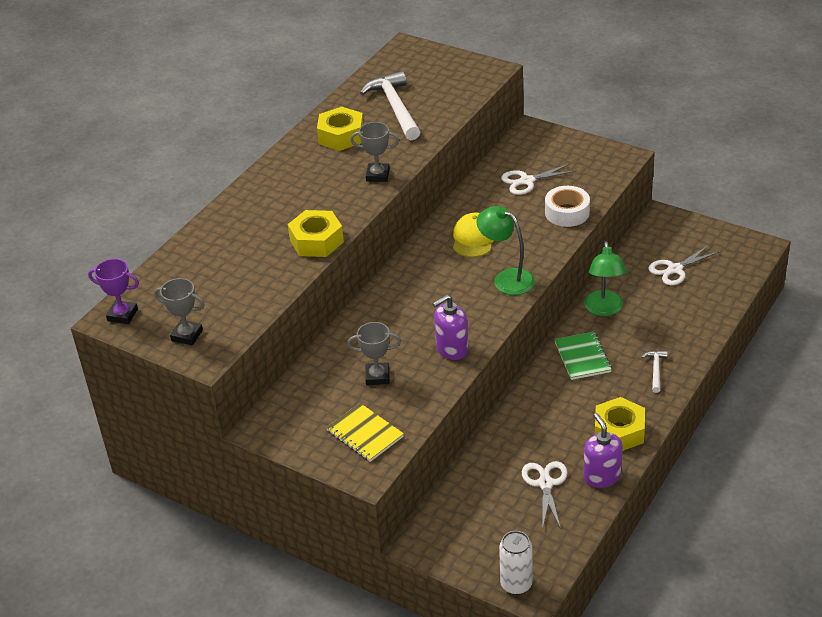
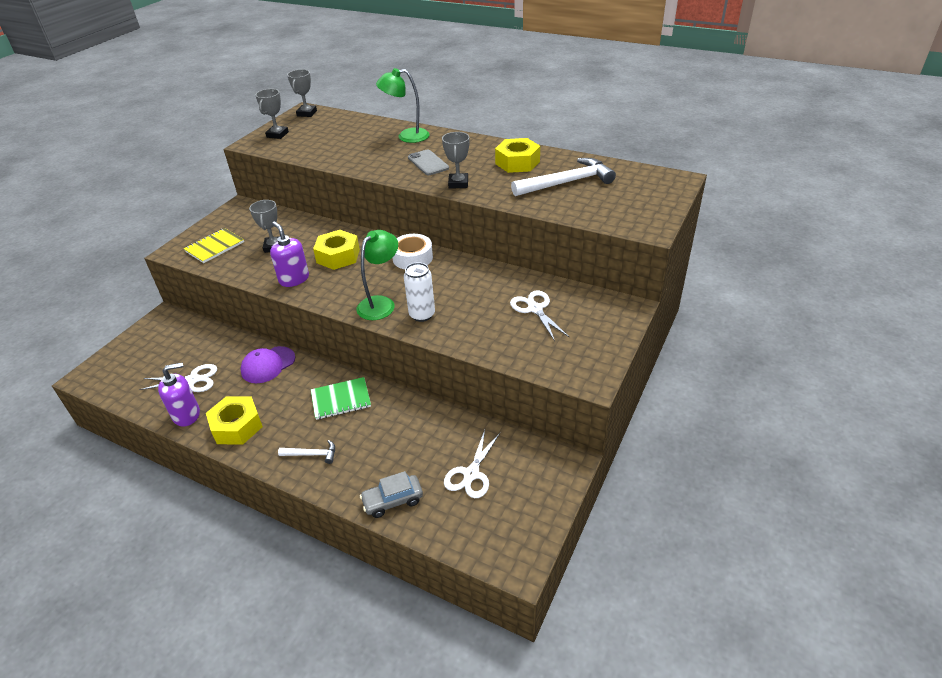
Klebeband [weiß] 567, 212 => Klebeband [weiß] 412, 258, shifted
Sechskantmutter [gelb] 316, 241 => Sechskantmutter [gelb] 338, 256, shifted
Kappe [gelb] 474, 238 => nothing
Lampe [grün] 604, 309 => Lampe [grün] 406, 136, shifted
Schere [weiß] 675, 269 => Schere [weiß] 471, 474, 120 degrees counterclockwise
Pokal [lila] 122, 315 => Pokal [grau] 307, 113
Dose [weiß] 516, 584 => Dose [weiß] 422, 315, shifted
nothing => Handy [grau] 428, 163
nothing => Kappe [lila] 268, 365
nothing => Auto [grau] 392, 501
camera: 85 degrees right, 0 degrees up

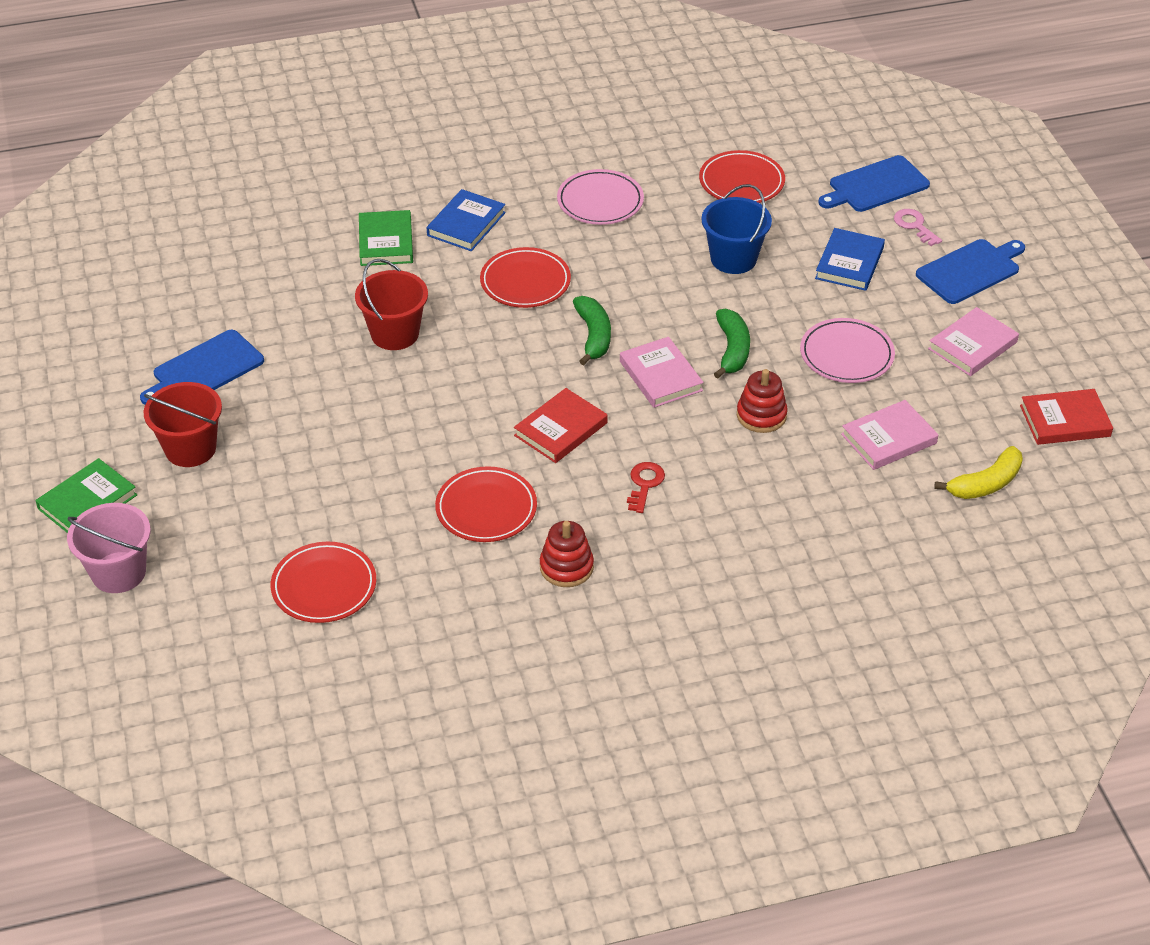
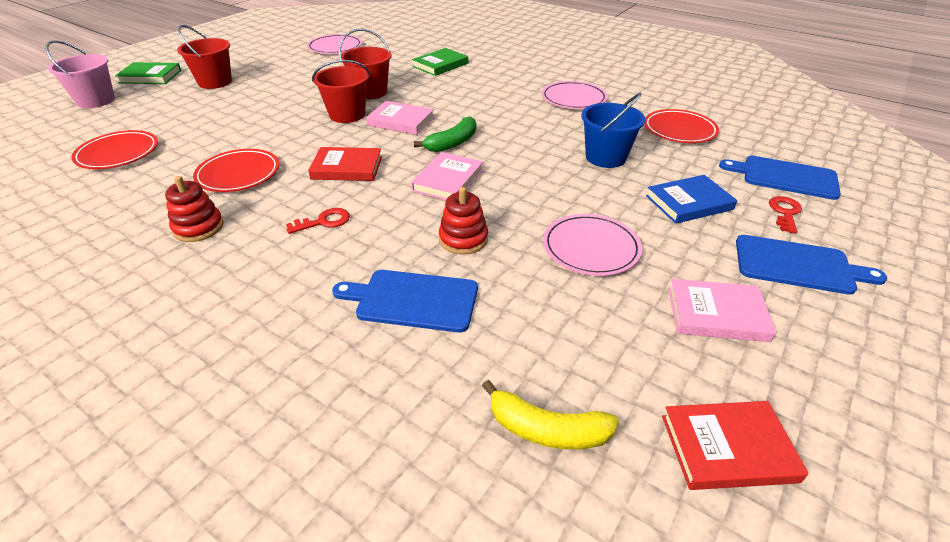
Buch [blau] 466, 224 => nothing
Schlüssel [rosa] 914, 226 => Schlüssel [rot] 785, 212
Teller [rot] 525, 282 => nothing
Banane [grün] 732, 350 => nothing
Schneidebrett [blau] 205, 369 => Schneidebrett [blau] 412, 300, shifted
Buch [rot] 1065, 421 => Buch [rot] 728, 448, 45 degrees counterclockwise
Buch [rosa] 889, 439 => Buch [rosa] 401, 121, shifted
nothing => Teller [rosa] 335, 47
nothing => Eimer [rot] 347, 115
camera: 50 degrees right, 5 degrees down

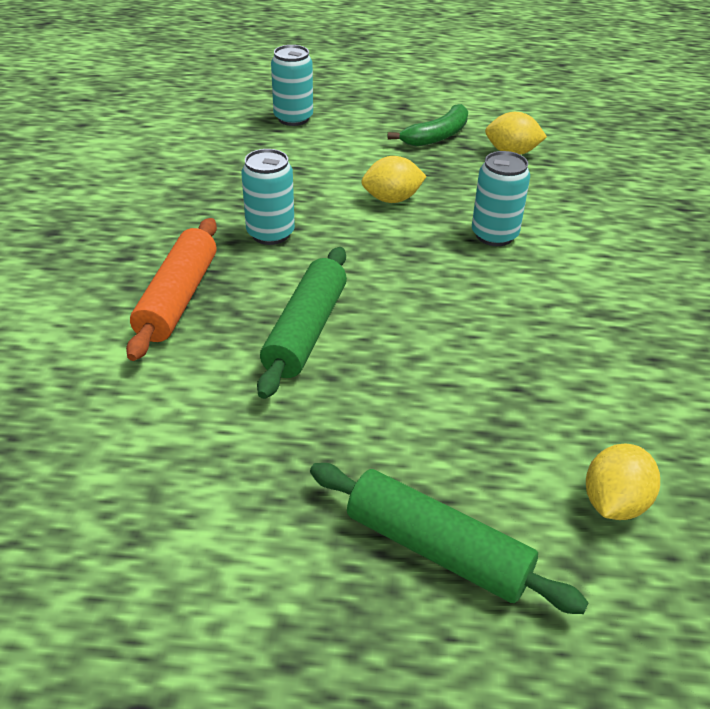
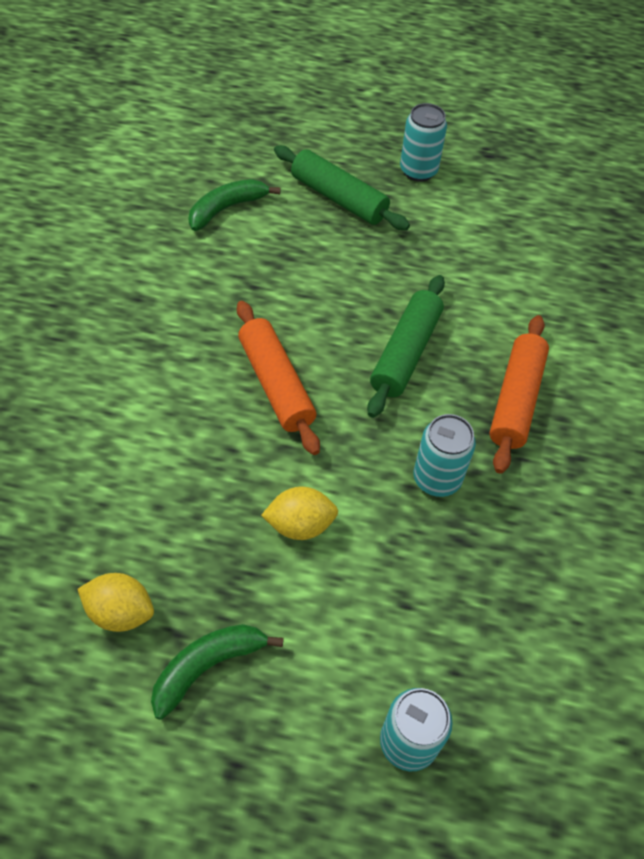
Dose [türkis] 494, 235 => Dose [türkis] 418, 171, shifted
Zitrone [gelb] 614, 503 => Banane [grün] 227, 209
nothing => Nudelholz [orange] 276, 384
camera: 175 degrees left, 15 degrees up

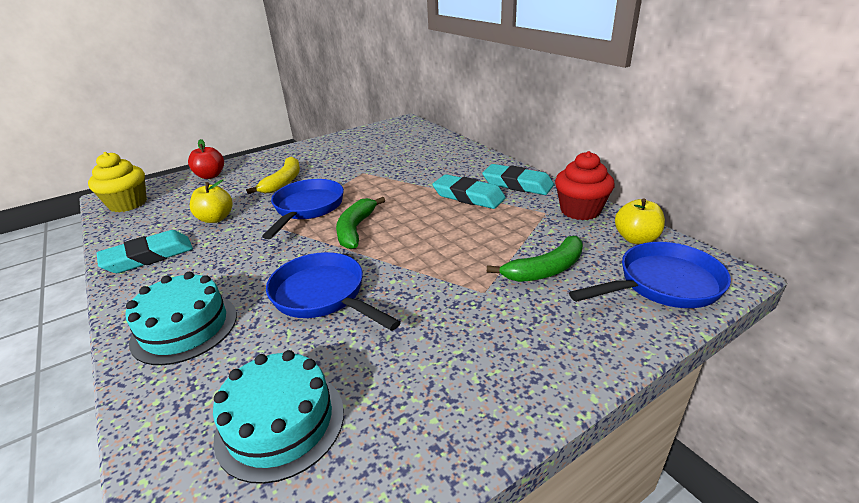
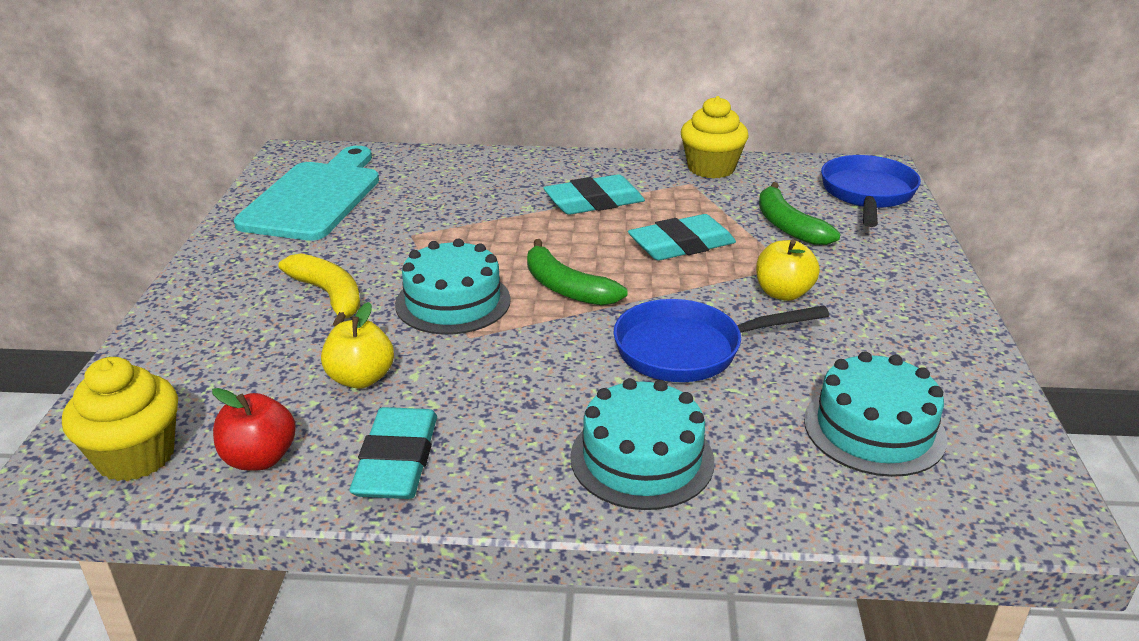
Apfel [rot] 210, 176 => Apfel [rot] 260, 458, shifted
Muffin [rot] 580, 210 => Muffin [gelb] 711, 168
Radiergummi [türkis] 517, 184 => Radiergummi [türkis] 681, 245, shifted
Pfanne [blau] 307, 208 => Kuchen [türkis] 453, 302
Apfel [gelb] 636, 239 => Apfel [gelb] 783, 293, shifted
Banane [grün] 545, 269 => Banane [grün] 788, 226, 150 degrees clockwise
nothing => Schneidebrett [türkis] 315, 197
camera: 55 degrees left, 0 degrees up

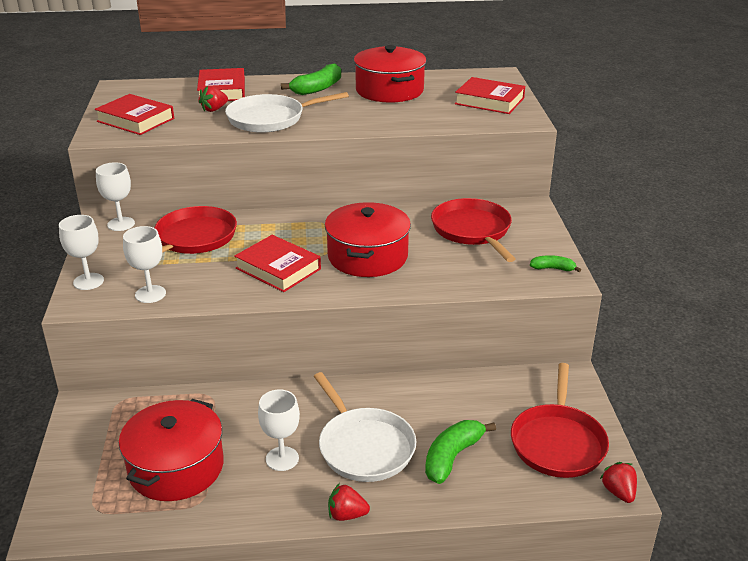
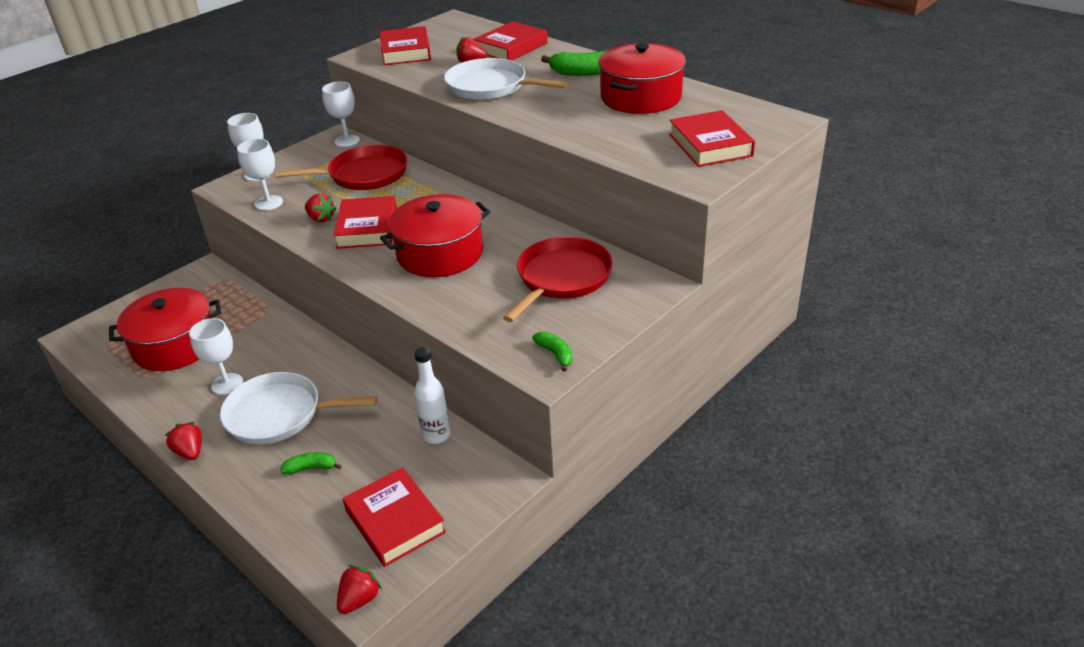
Pfanne [rot] 558, 442 => Buch [rot] 395, 521
Pfanne [weiß] 364, 447 => Pfanne [weiß] 279, 414, 75 degrees clockwise
Banane [grün] 452, 457 => Banane [grün] 311, 468, x0.56
nothing => Erdbeere [rot] 321, 218
nothing => Flasche [weiß] 436, 435
camera: 50 degrees right, 5 degrees up

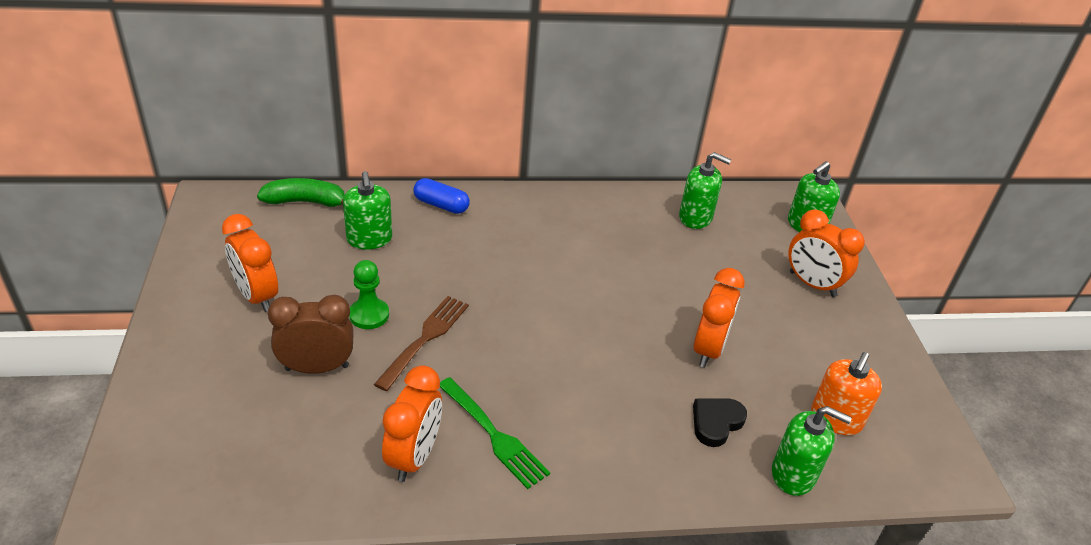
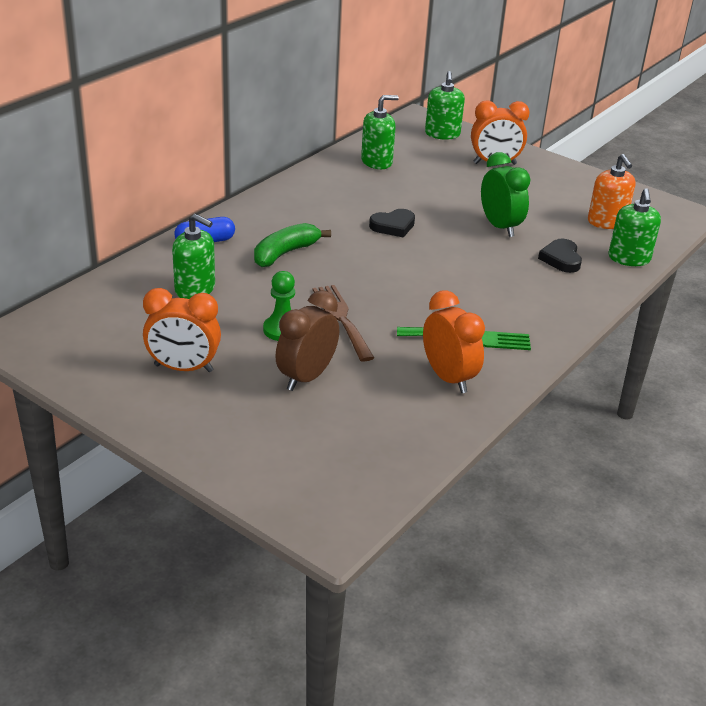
Banane [grün] 306, 202 => Banane [grün] 285, 253, shifted
Wecker [orange] 709, 349 => Wecker [grün] 500, 227
Seifenspender [grün] 793, 474 => Seifenspender [grün] 629, 258, 120 degrees clockwise
nothing => Herz [schwarz] 393, 226
camera: 45 degrees left, 5 degrees down

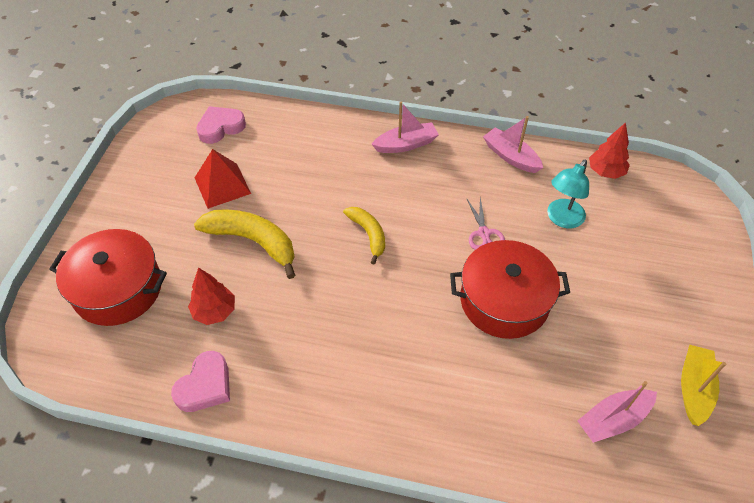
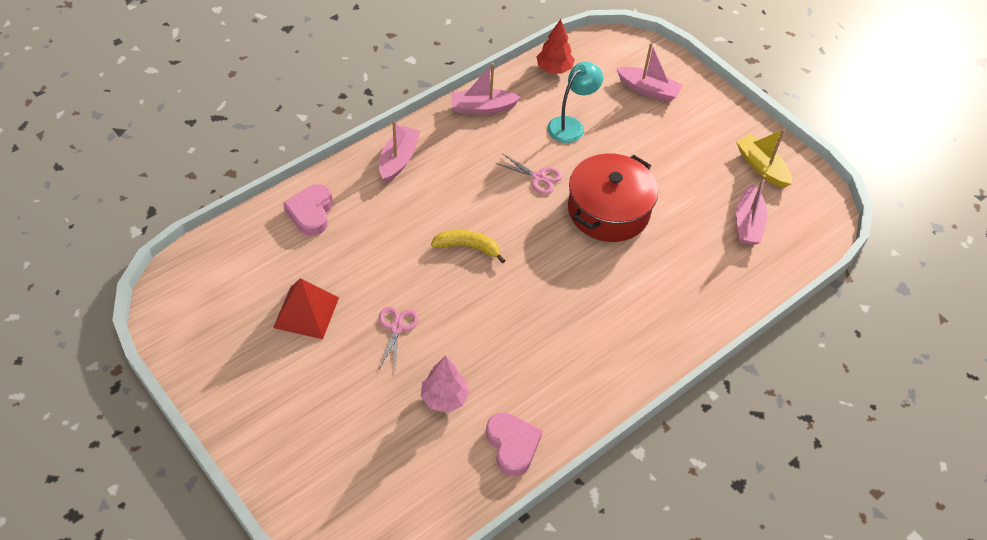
Herz [rosa] 220, 127 => Herz [rosa] 311, 213, shifted
Lampe [türkis] 562, 219 => Lampe [türkis] 571, 125, 120 degrees counterclockwise
Banane [gelb] 253, 242 => Schere [rosa] 396, 328
Kochtopf [rot] 118, 289 => nothing
Baum [rot] 215, 311 => Baum [rosa] 444, 398
nothing => Boot [rosa] 648, 90
camera: 55 degrees left, 0 degrees up

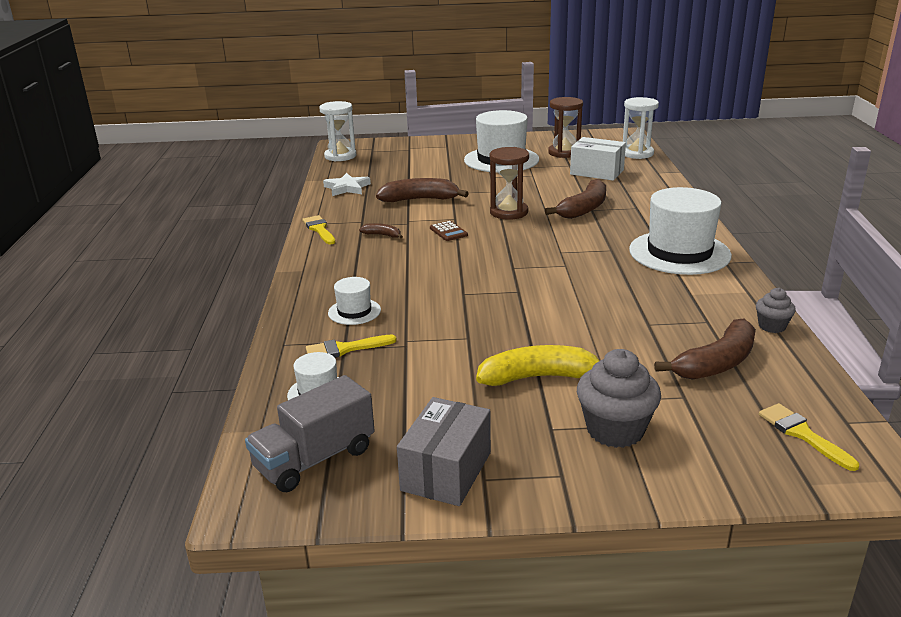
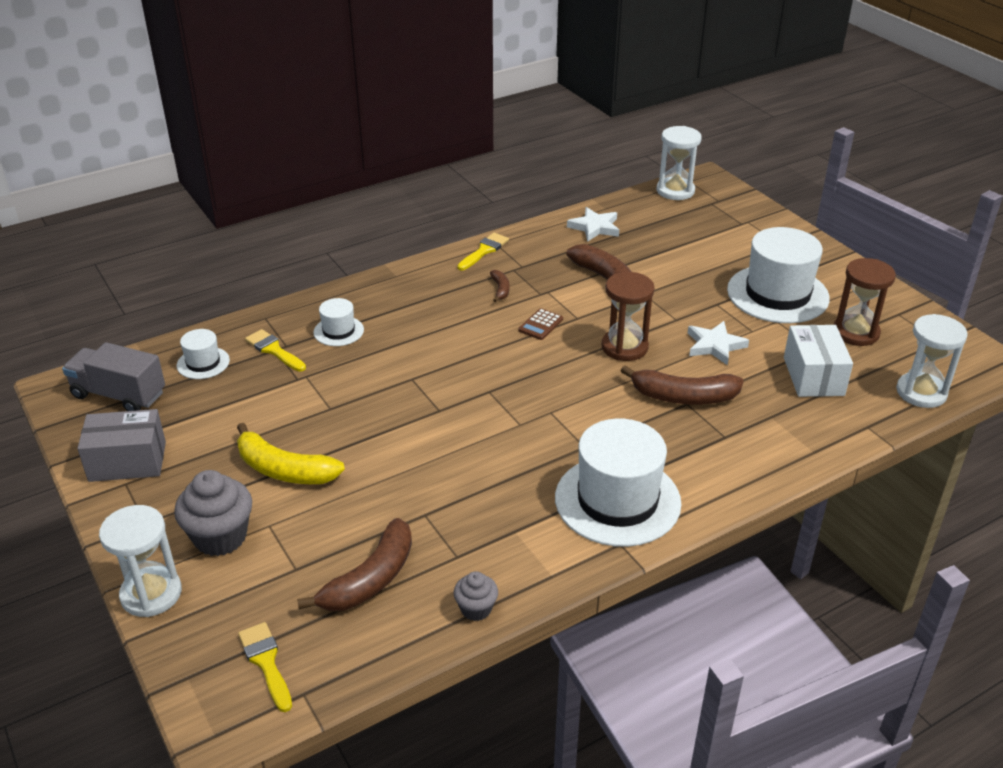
Banane [braun] 716, 363 => Banane [braun] 370, 579, 75 degrees counterclockwise
Banane [gelb] 539, 377 => Banane [gelb] 284, 470, 150 degrees clockwise
Pinsel [gelb] 802, 434 => Pinsel [gelb] 266, 662, 60 degrees counterclockwise
nothing => Stern [weiß] 714, 345
nothing => Sanduhr [weiß] 151, 594
camera: 60 degrees right, 10 degrees up

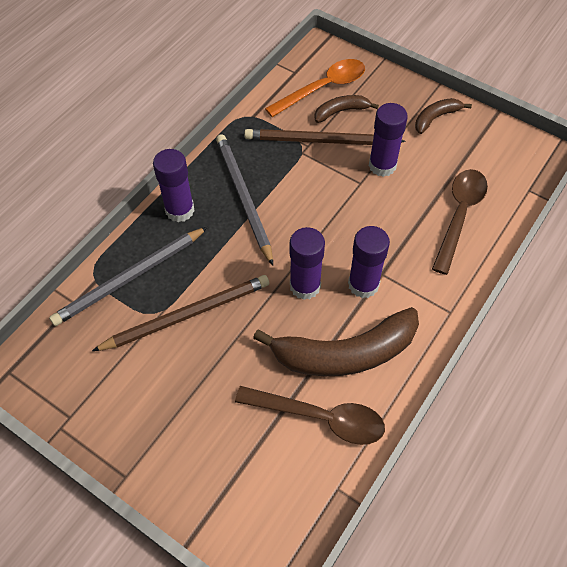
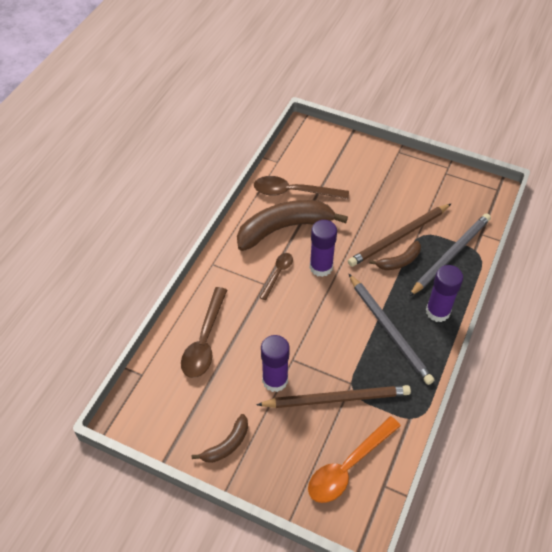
Banane [braun] 341, 111 => Banane [braun] 399, 261, shifted
Klebestift [lila] 363, 284 => Löffel [braun] 278, 274
camera: 170 degrees right, 5 degrees down

